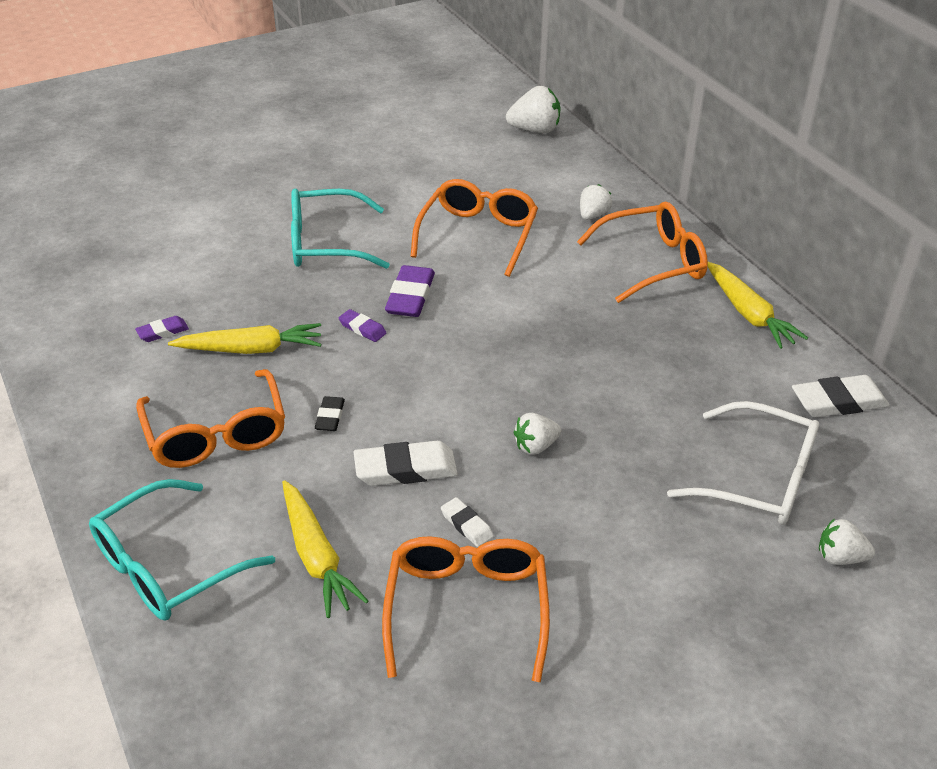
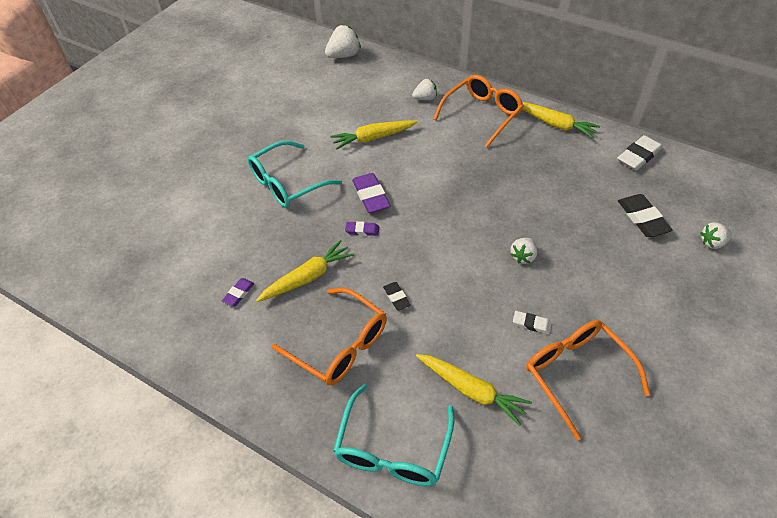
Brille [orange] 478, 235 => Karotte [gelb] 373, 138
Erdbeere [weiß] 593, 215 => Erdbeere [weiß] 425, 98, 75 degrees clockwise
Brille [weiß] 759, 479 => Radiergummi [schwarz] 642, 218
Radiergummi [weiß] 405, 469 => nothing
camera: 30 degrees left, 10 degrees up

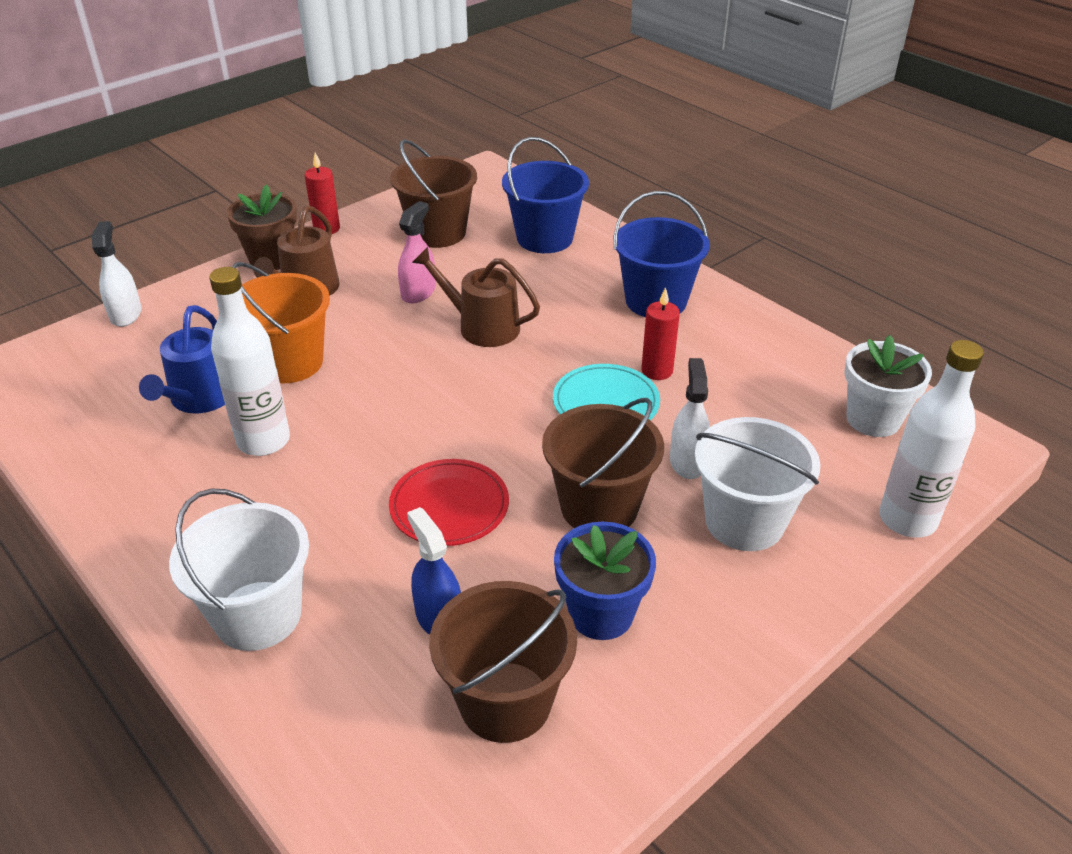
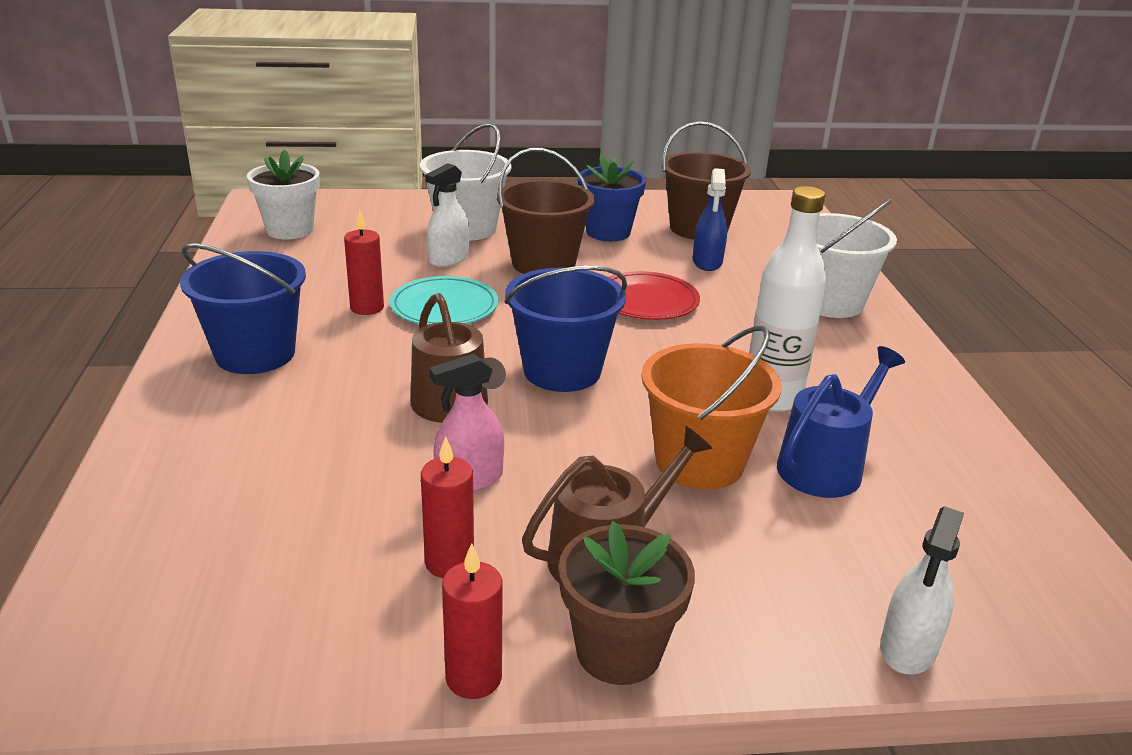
Eimer [blau] 545, 238 => Eimer [blau] 562, 371, shifted
Eimer [braun] 438, 233 => nothing
Flasche [weiß] 907, 519 => nothing
nothing => Kerze [rot] 449, 562
camera: 145 degrees left, 10 degrees down

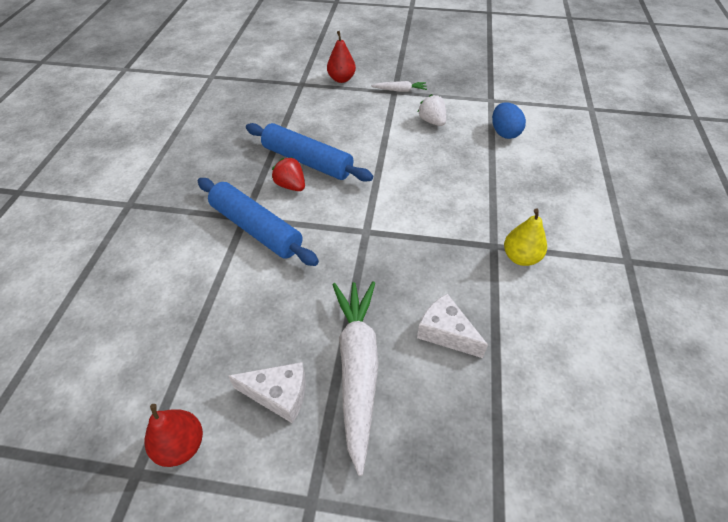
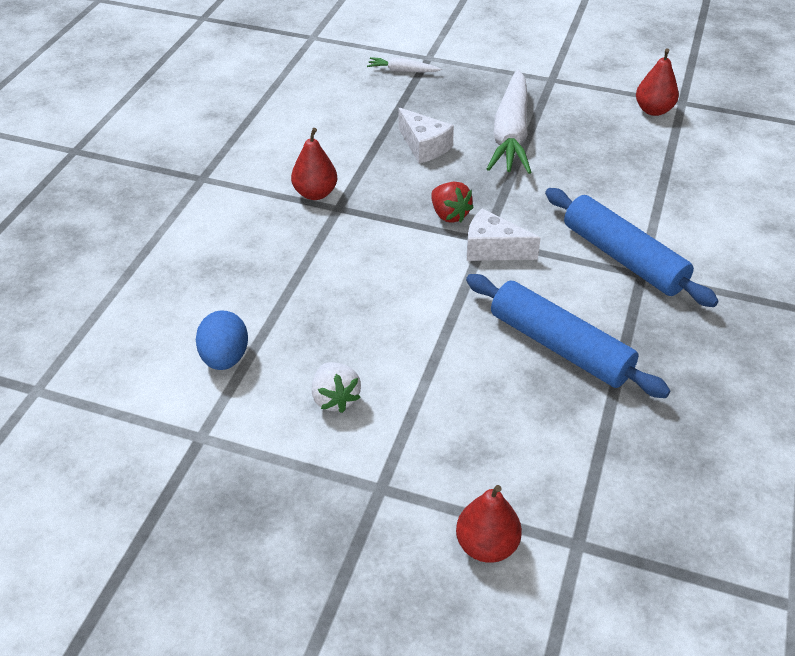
Karotte [weiß] 400, 90 => Karotte [weiß] 402, 71, shifted
Erdbeere [rot] 291, 185 => Erdbeere [rot] 449, 215, shifted
Birne [gelb] 520, 257 => Birne [rot] 315, 193
Käse [weiß] 279, 395 => Käse [weiß] 492, 249, shifted
camera: 170 degrees left, 5 degrees down

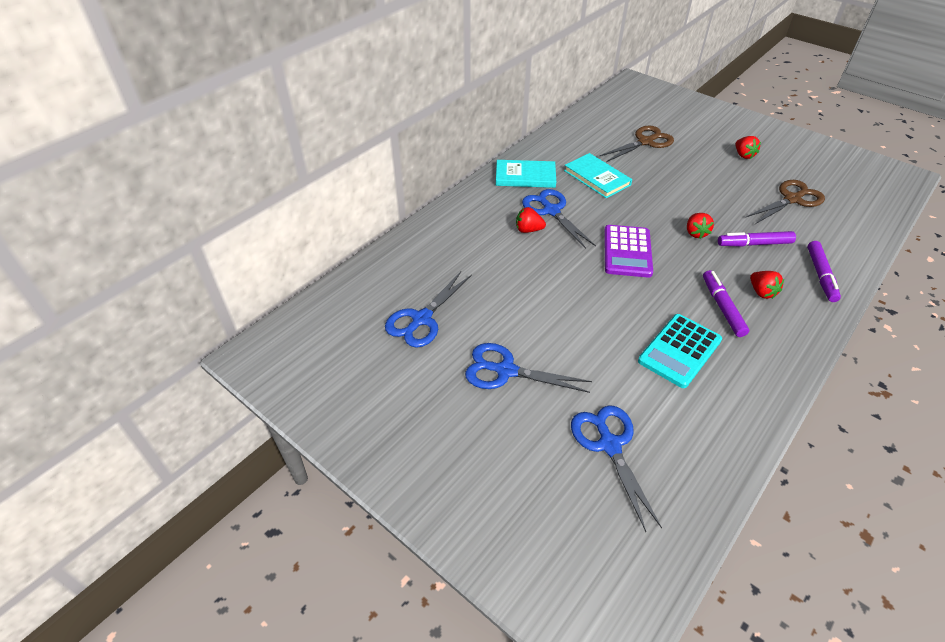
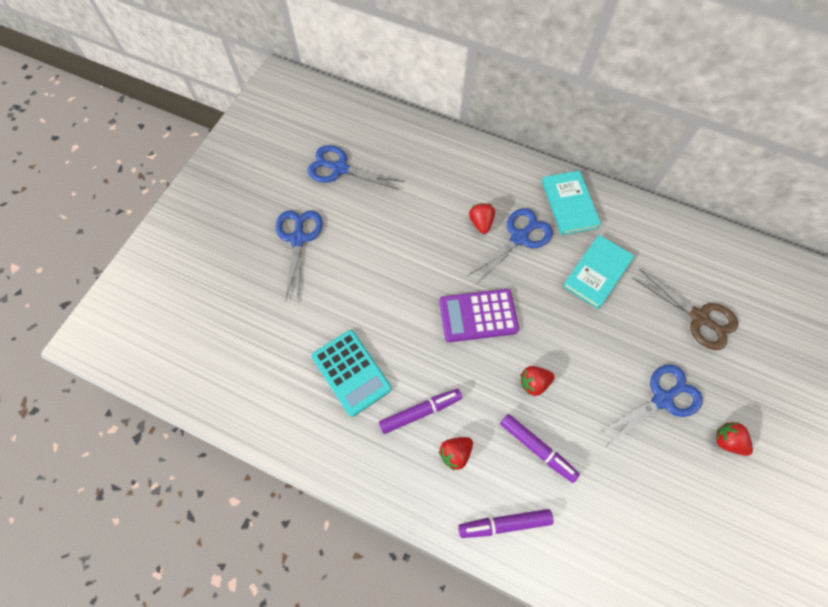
Erdbeere [rot] 743, 155 => Erdbeere [rot] 727, 441, 75 degrees clockwise
Schere [braun] 792, 199 => nothing
Filzstift [lila] 754, 244 => Filzstift [lila] 537, 448, 150 degrees clockwise
Taschenrechner [türkis] 679, 350 => Taschenrechner [türkis] 351, 372, 150 degrees counterclockwise
Schere [blau] 609, 445 => Schere [blau] 662, 399, shifted
camera: 75 degrees right, 20 degrees up

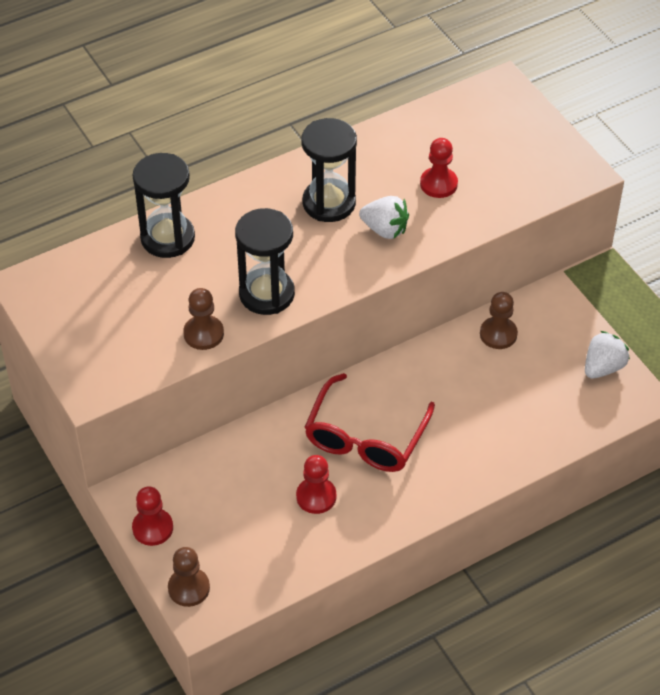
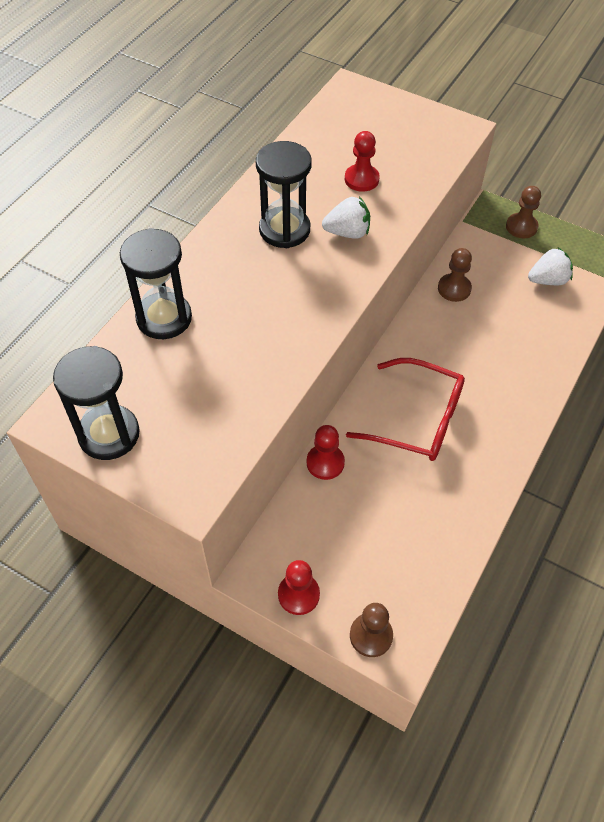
Sanduhr [schwarz] 266, 294 => Sanduhr [schwarz] 109, 434, shifted
Bauer [braun] 203, 334 => Bauer [braun] 521, 227, shifted
Erdbeere [weiß] 603, 367 => Erdbeere [weiß] 548, 280, 60 degrees clockwise
Brille [rot] 365, 437 => Brille [rot] 418, 419, 60 degrees counterclockwise
Bauer [rot] 316, 496 => Bauer [rot] 325, 463, shifted
camera: 30 degrees left, 5 degrees up

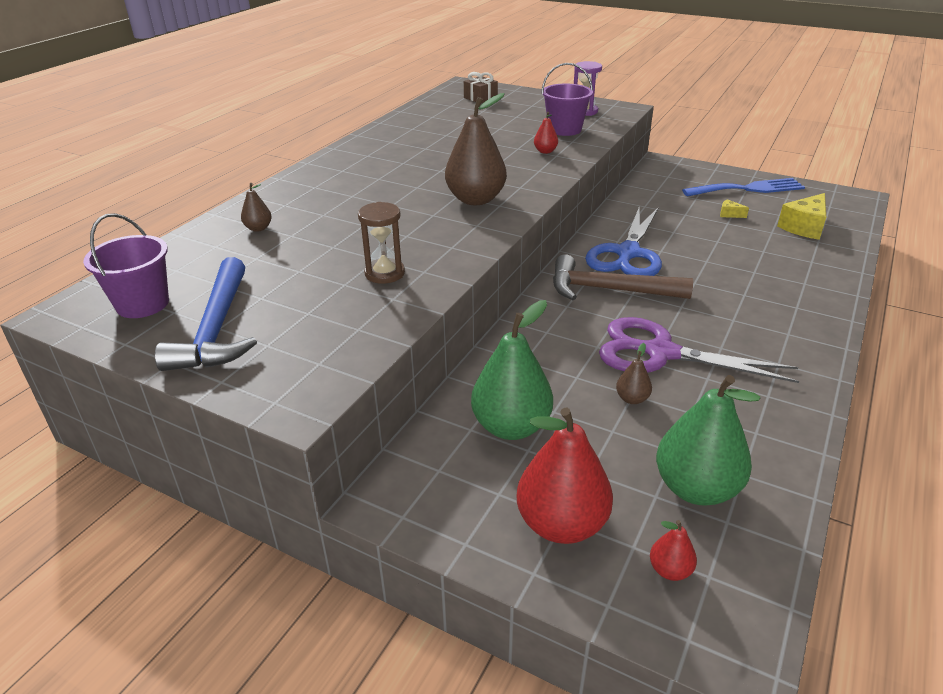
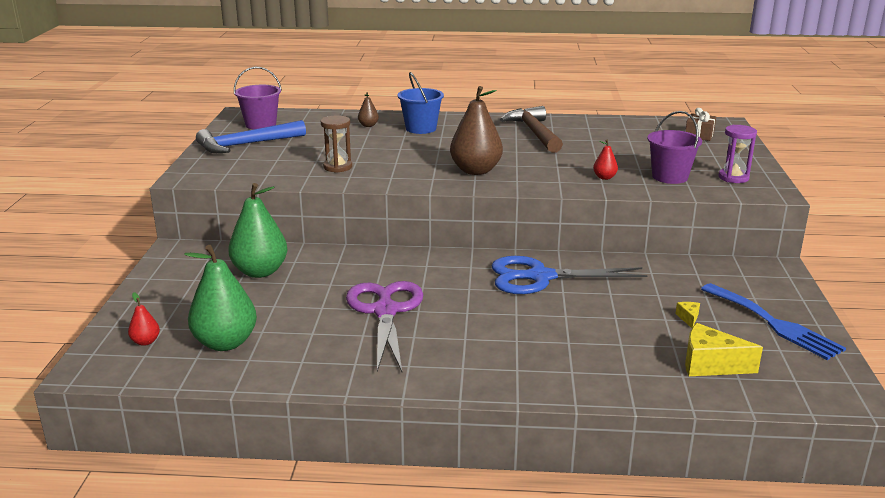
Hammer [braun] 609, 290 => Hammer [braun] 534, 133, shifted
Birne [braun] 632, 399 => nothing
Birne [rot] 561, 524 => nothing
nothing => Eimer [blau] 421, 128
camera: 65 degrees right, 10 degrees down

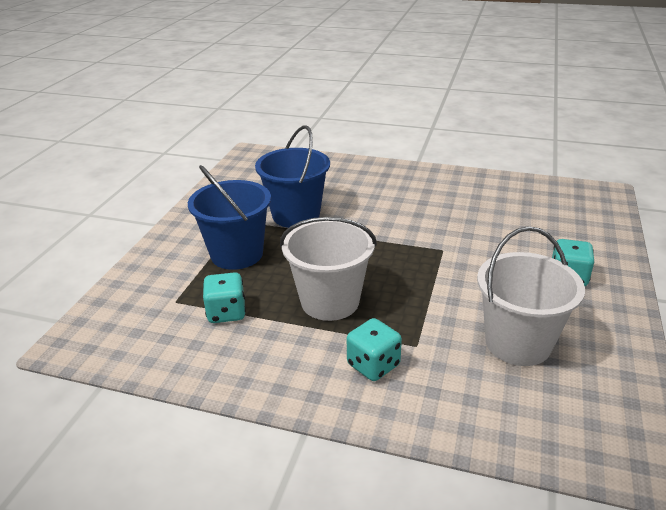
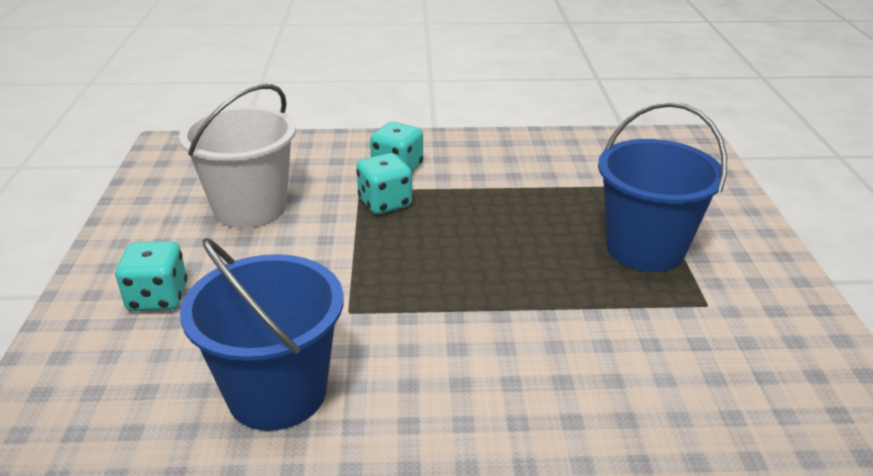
Eimer [blau] 296, 215 => Eimer [blau] 277, 393, shifted
Eimer [weiß] 330, 301 => nothing
Spielwürfel [türkis] 226, 313 => Spielwürfel [türkis] 385, 203, shifted
camera: 160 degrees right, 0 degrees up

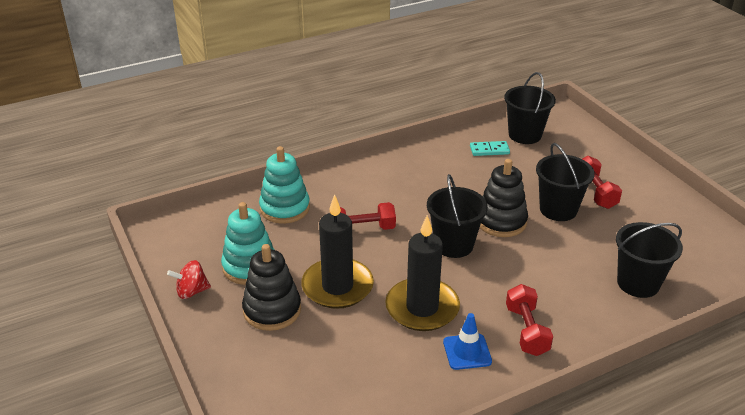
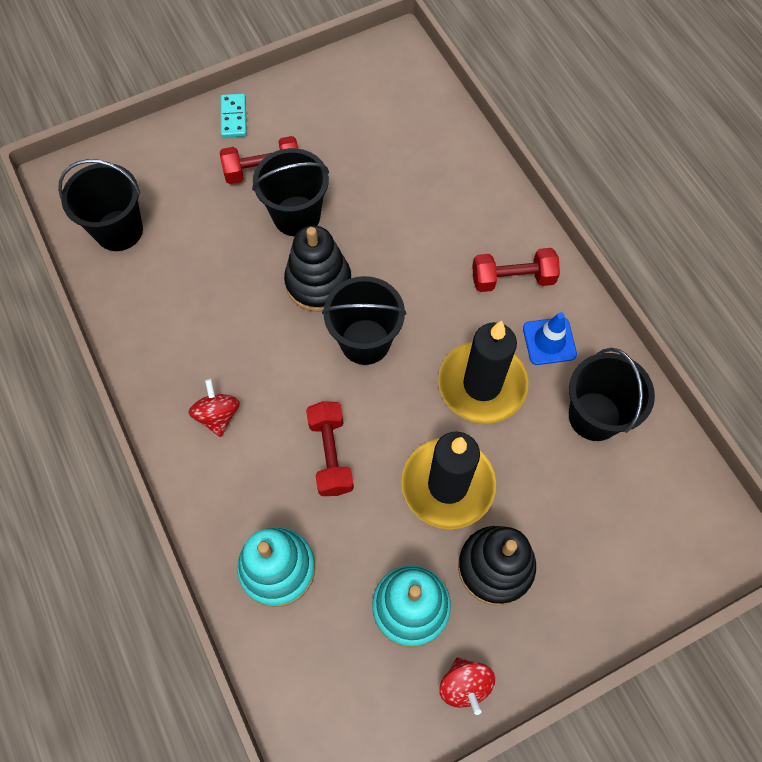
Dominostein [türkis] 489, 150 => Dominostein [türkis] 234, 117, shifted
Eimer [schwarz] 638, 283 => Eimer [schwarz] 594, 416, shifted
nothing => Kreisel [rot] 218, 415
camera: 90 degrees left, 30 degrees up

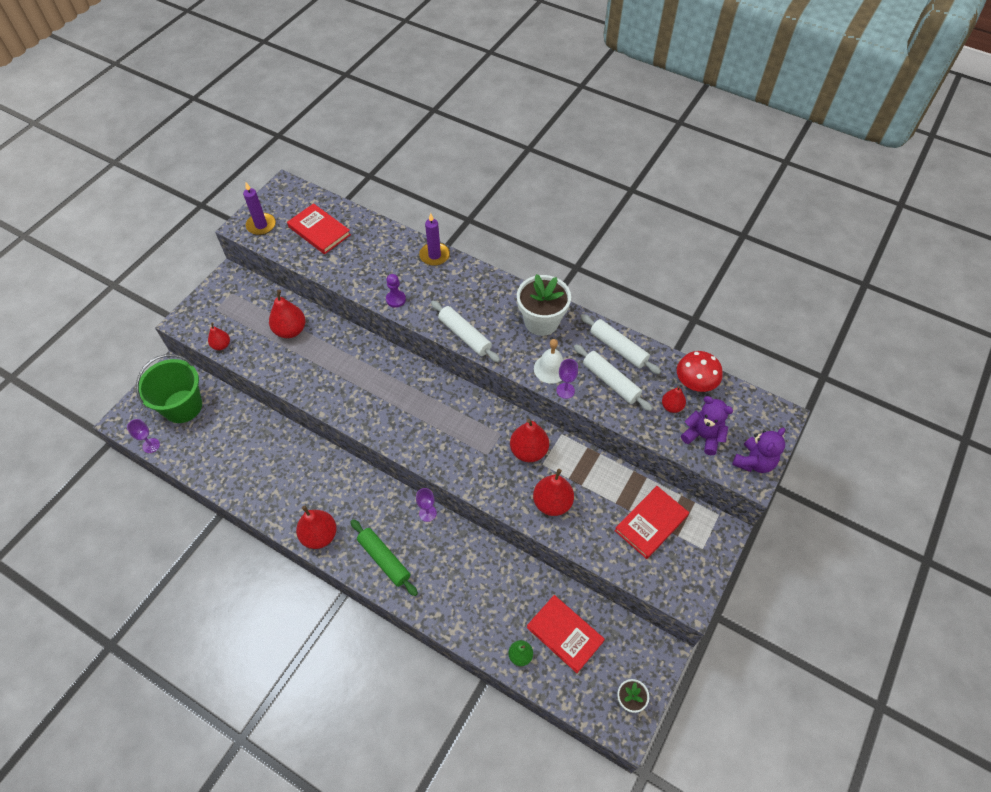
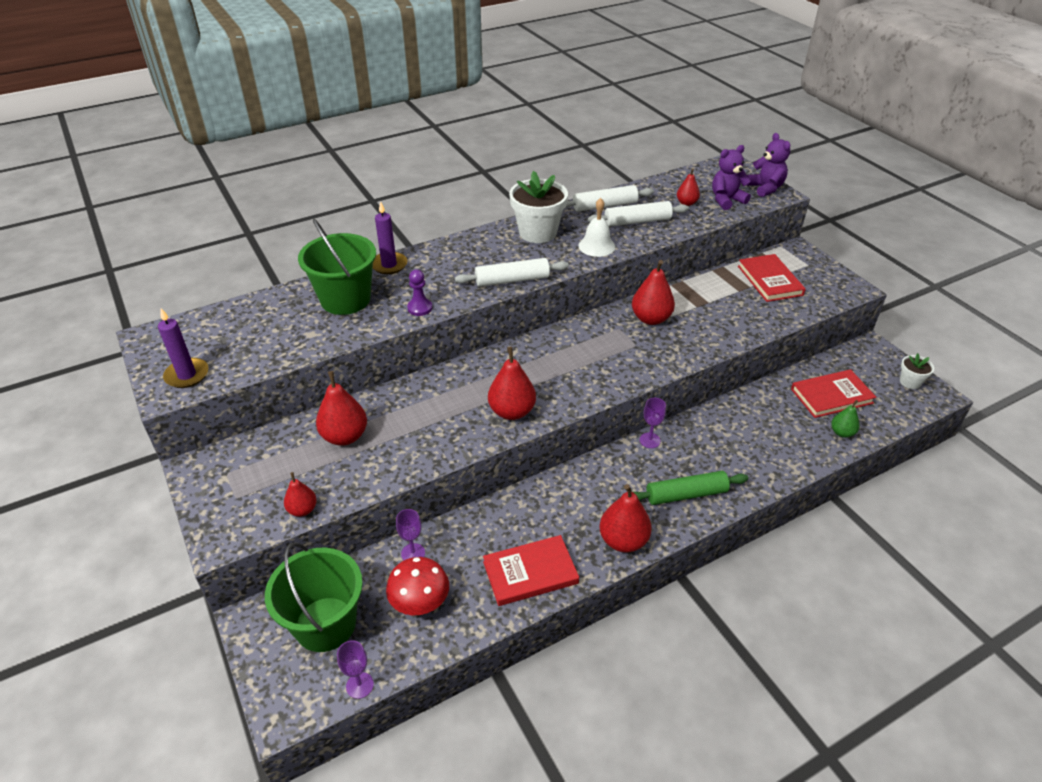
Buch [rot] 319, 231 => Buch [rot] 530, 573, shifted
Pilz [rot] 695, 382 => Pilz [rot] 420, 601, shifted
Kelch [lila] 565, 390 => Kelch [lila] 413, 553, shifted
Birne [rot] 552, 503 => Birne [rot] 512, 411, shifted
nothing => Eimer [grün] 345, 299
camera: 60 degrees left, 15 degrees down

